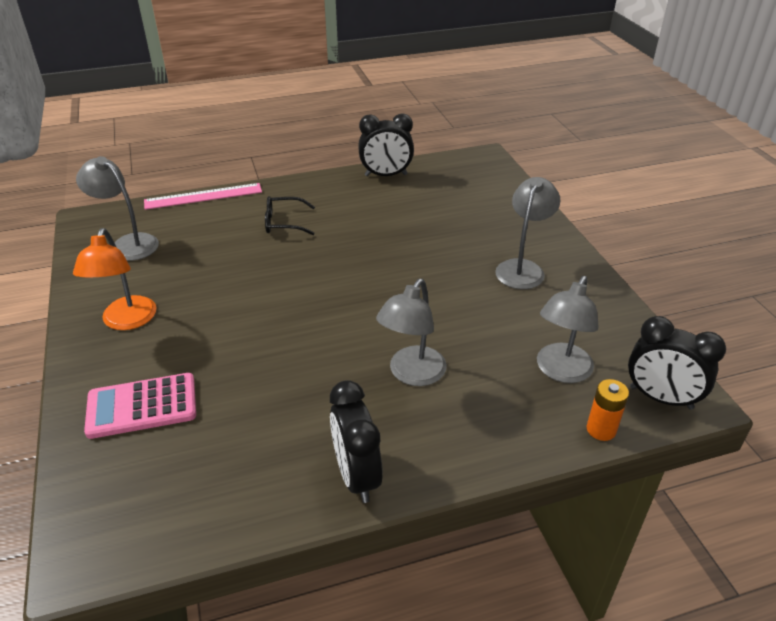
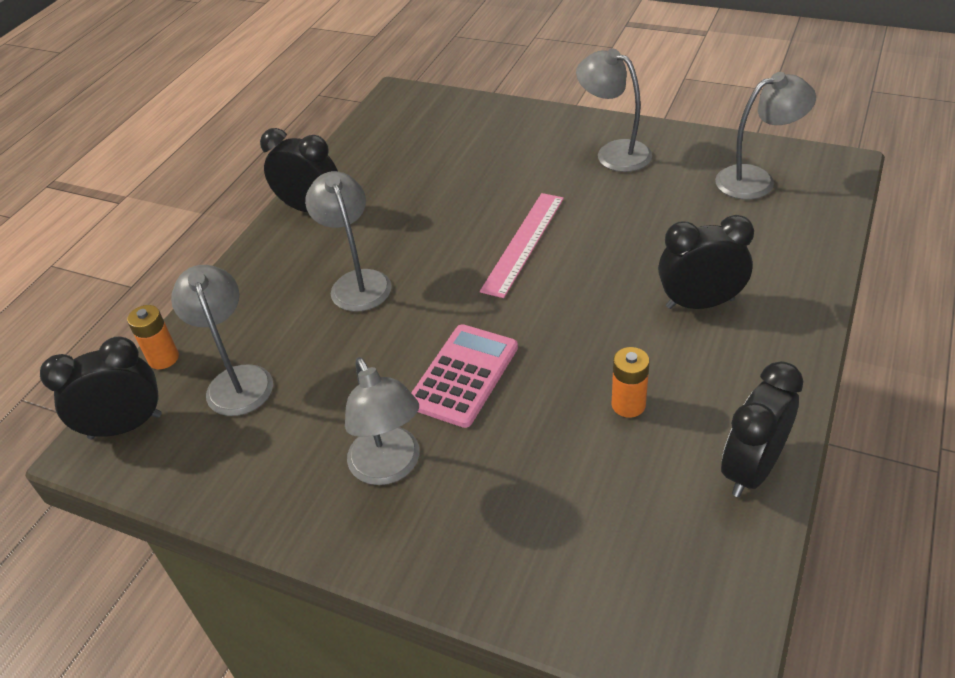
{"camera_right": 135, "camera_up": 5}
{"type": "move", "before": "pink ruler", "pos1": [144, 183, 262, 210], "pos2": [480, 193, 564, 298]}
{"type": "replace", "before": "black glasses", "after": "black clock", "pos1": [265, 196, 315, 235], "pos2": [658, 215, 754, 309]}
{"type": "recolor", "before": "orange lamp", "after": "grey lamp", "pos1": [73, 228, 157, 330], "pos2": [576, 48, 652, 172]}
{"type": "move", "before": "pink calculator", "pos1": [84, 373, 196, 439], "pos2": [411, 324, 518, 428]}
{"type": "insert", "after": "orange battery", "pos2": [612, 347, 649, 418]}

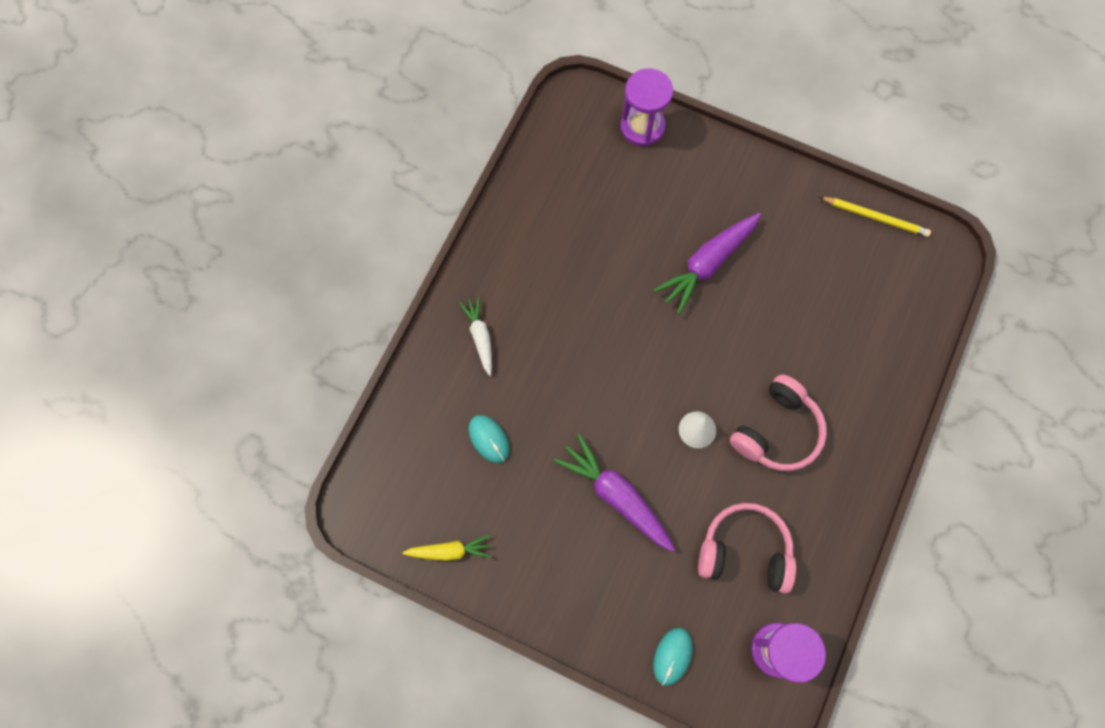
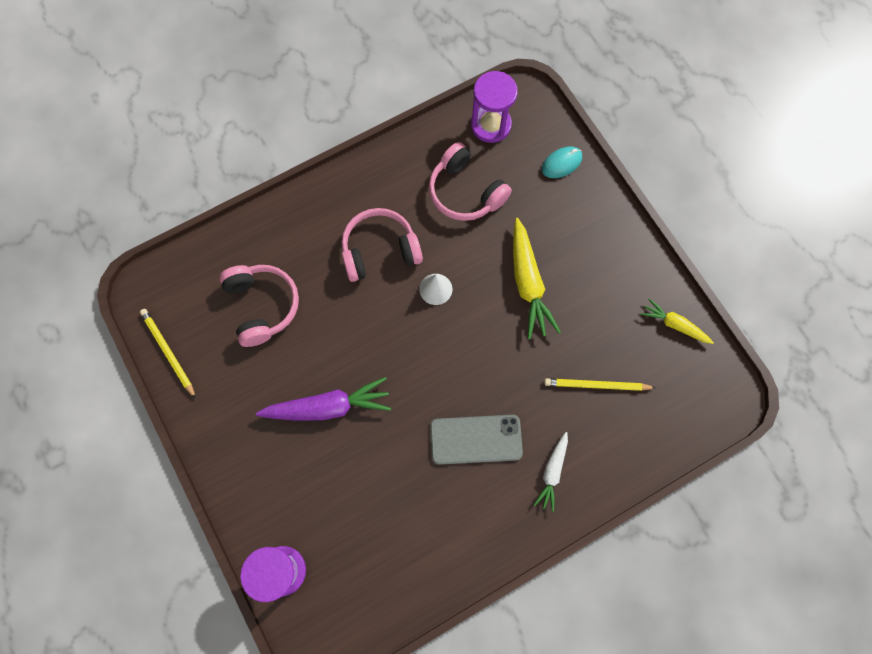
{"camera_right": -145, "camera_up": 0}
{"type": "replace", "before": "turquoise mouse", "after": "yellow pencil", "pos1": [469, 415, 510, 463], "pos2": [544, 378, 656, 391]}
{"type": "recolor", "before": "purple carrot", "after": "yellow carrot", "pos1": [554, 434, 675, 552], "pos2": [513, 218, 561, 339]}
{"type": "insert", "after": "pink headphones", "pos2": [219, 265, 299, 347]}
{"type": "insert", "after": "grey phone", "pos2": [430, 415, 523, 465]}

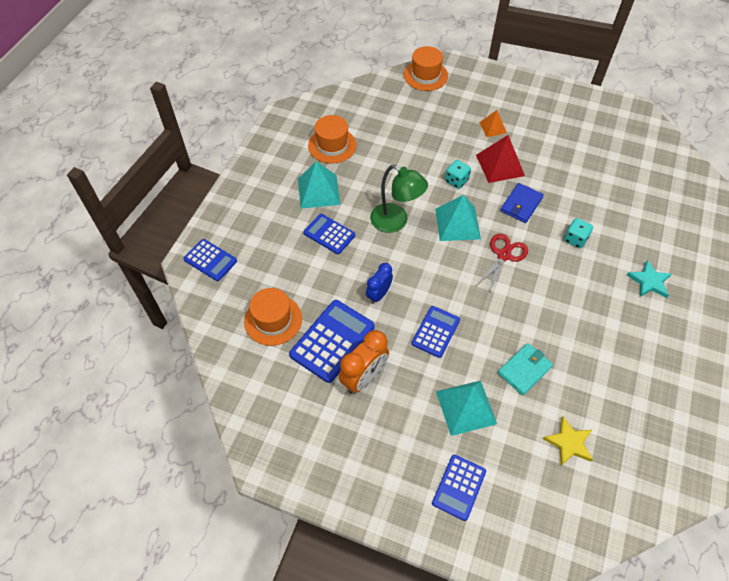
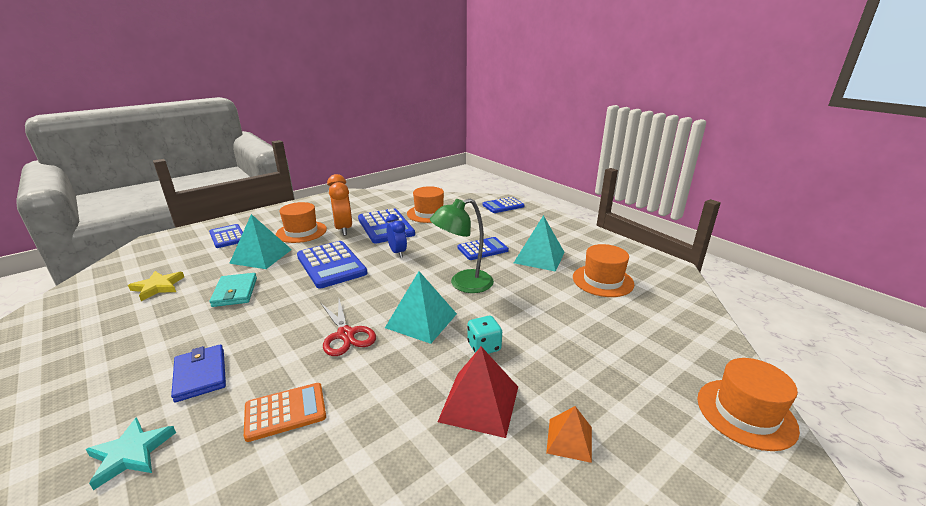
{"camera_right": 120, "camera_up": -30}
{"type": "move", "before": "blue wallet", "pos1": [500, 183, 544, 223], "pos2": [171, 344, 226, 402]}
{"type": "replace", "before": "turquoise dice", "after": "orange calculator", "pos1": [564, 218, 593, 248], "pos2": [244, 383, 326, 442]}
{"type": "resize", "before": "blue calculator", "pos1": [411, 306, 460, 358], "pos2": [297, 241, 368, 289], "scale": 1.57}
{"type": "insert", "after": "orange hat", "pos2": [276, 202, 327, 243]}

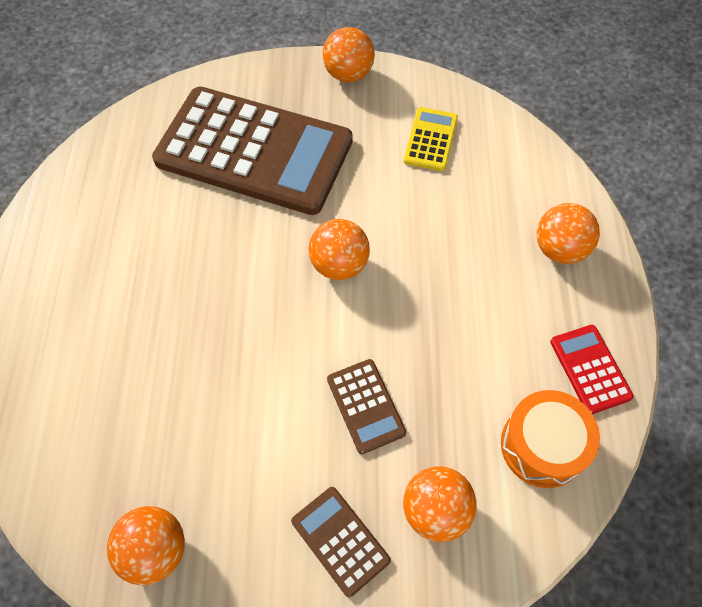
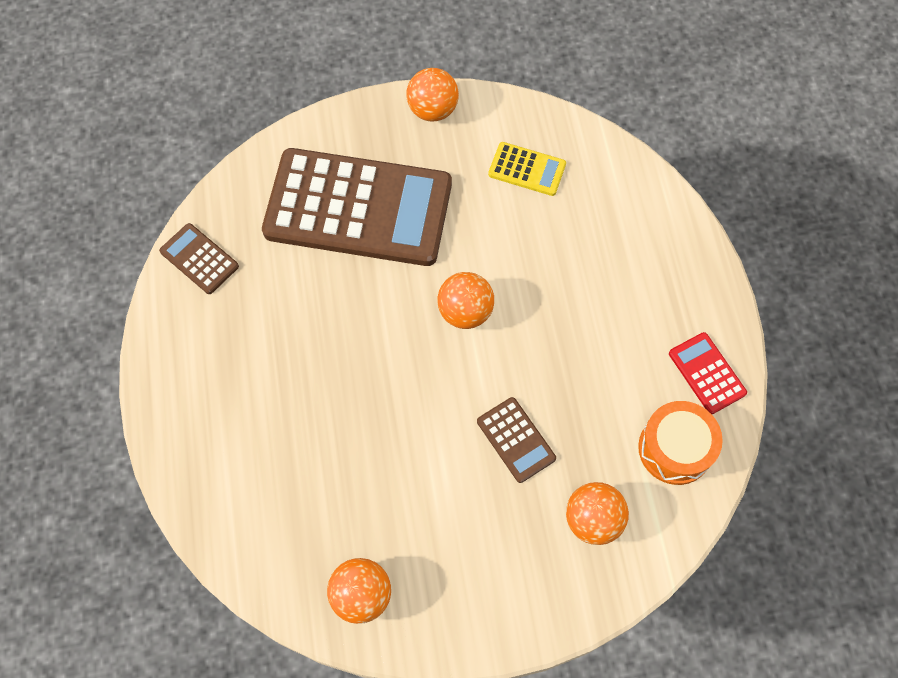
{"camera_right": -10, "camera_up": 5}
{"type": "rotate", "before": "yellow calculator", "pos1": [404, 107, 458, 171], "pos2": [488, 142, 566, 196], "turn": 105}
{"type": "delete", "before": "orange ball", "pos1": [537, 203, 600, 264]}
{"type": "move", "before": "brown calculator", "pos1": [291, 487, 391, 597], "pos2": [159, 223, 239, 294]}

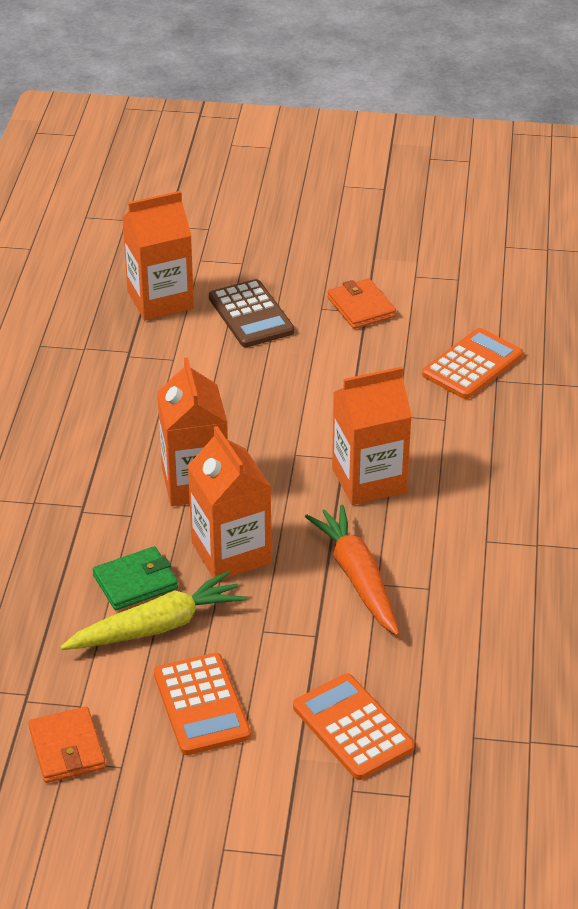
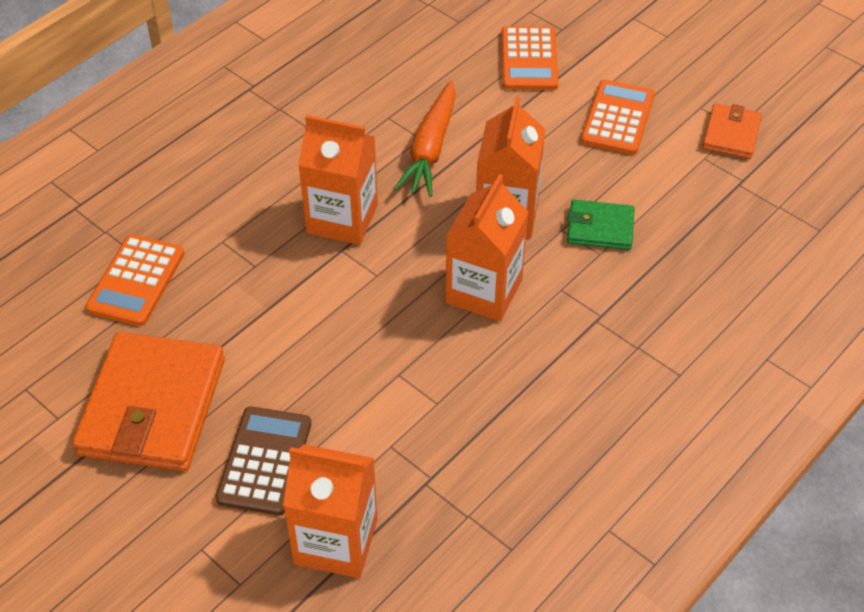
{"camera_right": -145, "camera_up": 10}
{"type": "resize", "before": "orange wallet", "pos1": [327, 278, 396, 329], "pos2": [72, 332, 225, 471], "scale": 1.96}
{"type": "rotate", "before": "orange calculator", "pos1": [422, 328, 523, 399], "pos2": [86, 234, 185, 326], "turn": -60}
{"type": "delete", "before": "yellow carrot", "pos1": [60, 571, 247, 650]}

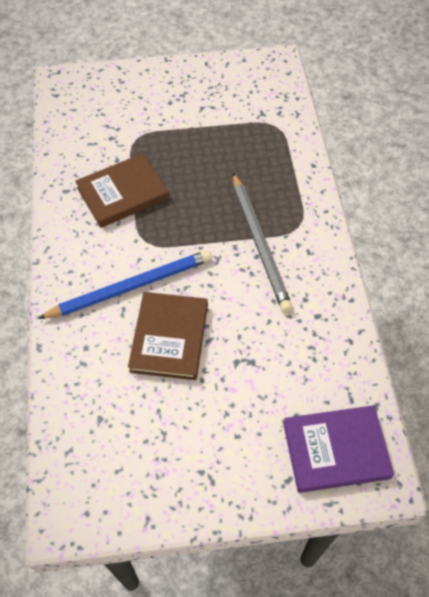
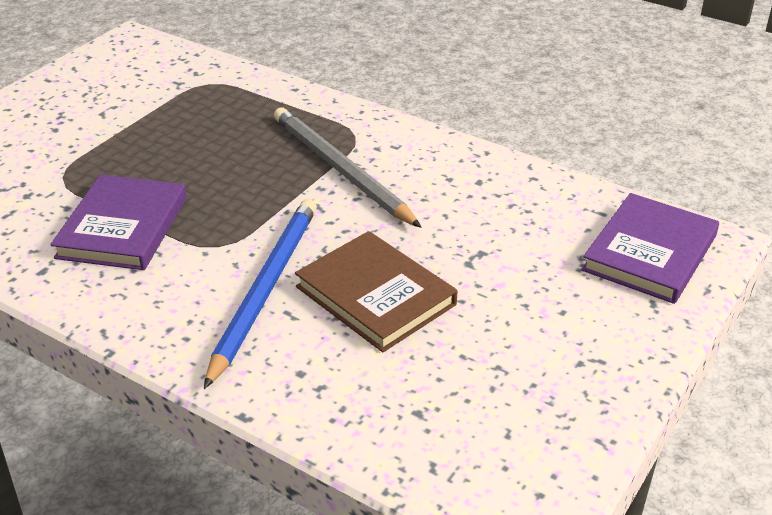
{"camera_right": -50, "camera_up": -20}
{"type": "recolor", "before": "brown book", "after": "purple book", "pos1": [75, 153, 169, 228], "pos2": [50, 175, 187, 270]}
{"type": "rotate", "before": "grey pencil", "pos1": [233, 173, 292, 312], "pos2": [274, 107, 421, 228], "turn": -150}

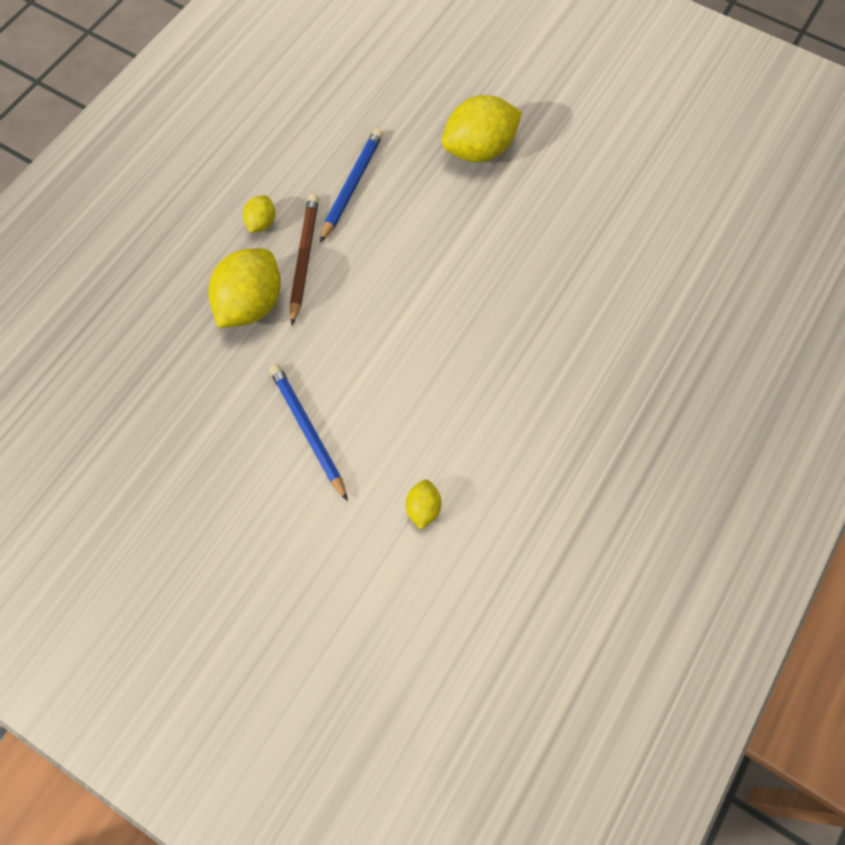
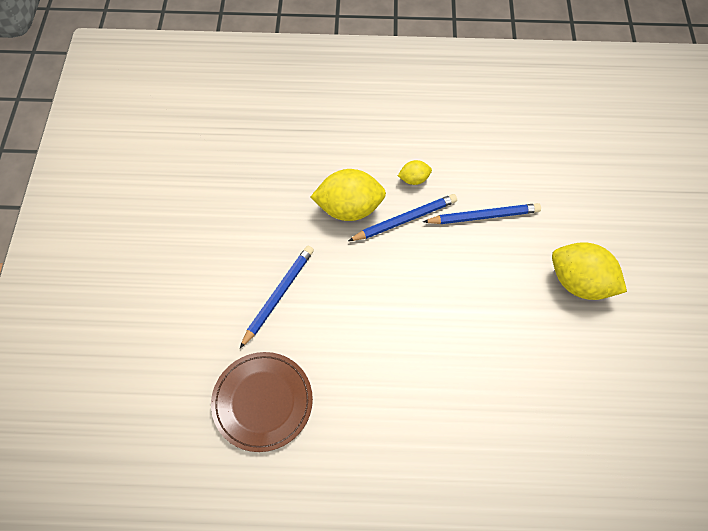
{"camera_right": 60, "camera_up": -5}
{"type": "recolor", "before": "brown pencil", "after": "blue pencil", "pos1": [290, 194, 319, 325], "pos2": [348, 194, 457, 241]}
{"type": "replace", "before": "yellow lemon", "after": "brown plate", "pos1": [406, 480, 441, 530], "pos2": [211, 352, 313, 452]}

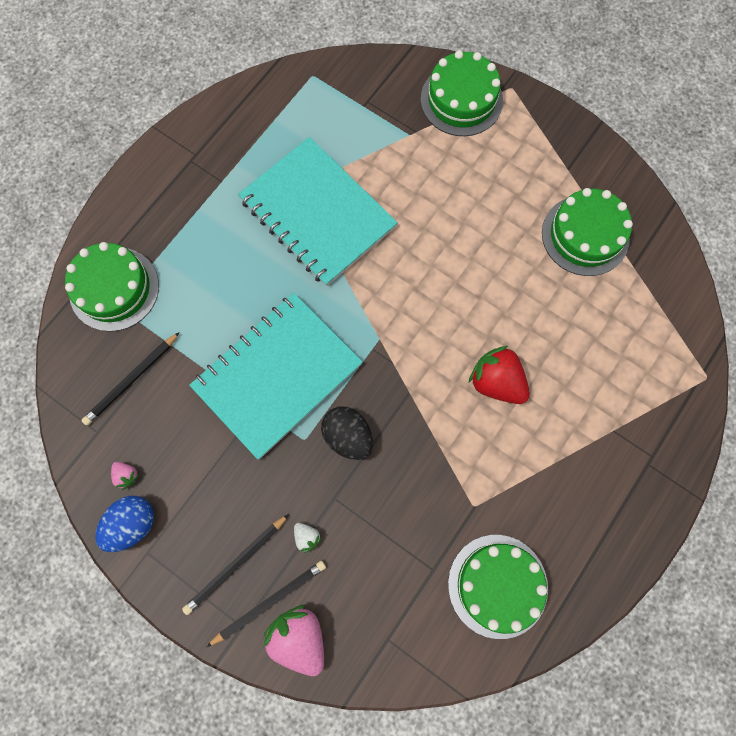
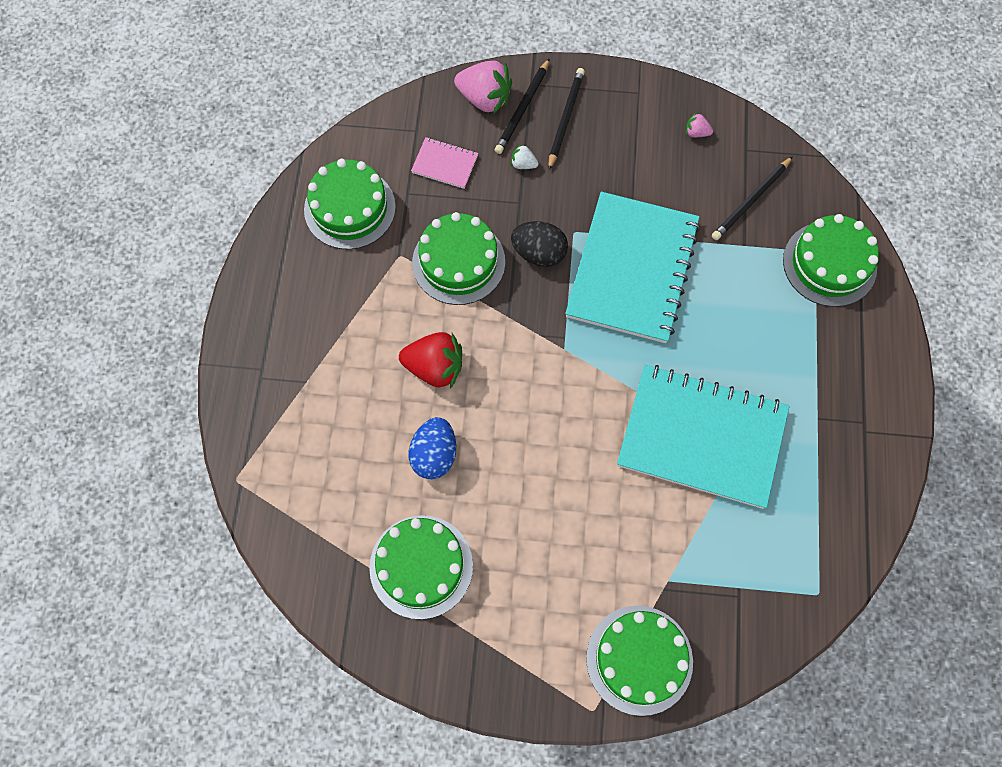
{"camera_right": 150, "camera_up": -5}
{"type": "rotate", "before": "black pencil", "pos1": [81, 332, 180, 426], "pos2": [712, 156, 793, 240], "turn": -150}
{"type": "move", "before": "blue egg", "pos1": [95, 496, 154, 552], "pos2": [409, 417, 456, 479]}
{"type": "insert", "after": "pink notebook", "pos2": [411, 137, 478, 189]}
{"type": "insert", "after": "green cake", "pos2": [412, 212, 505, 305]}

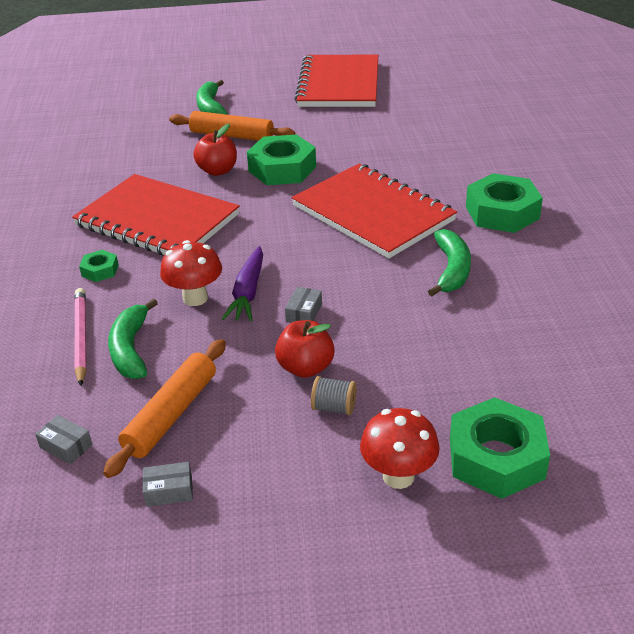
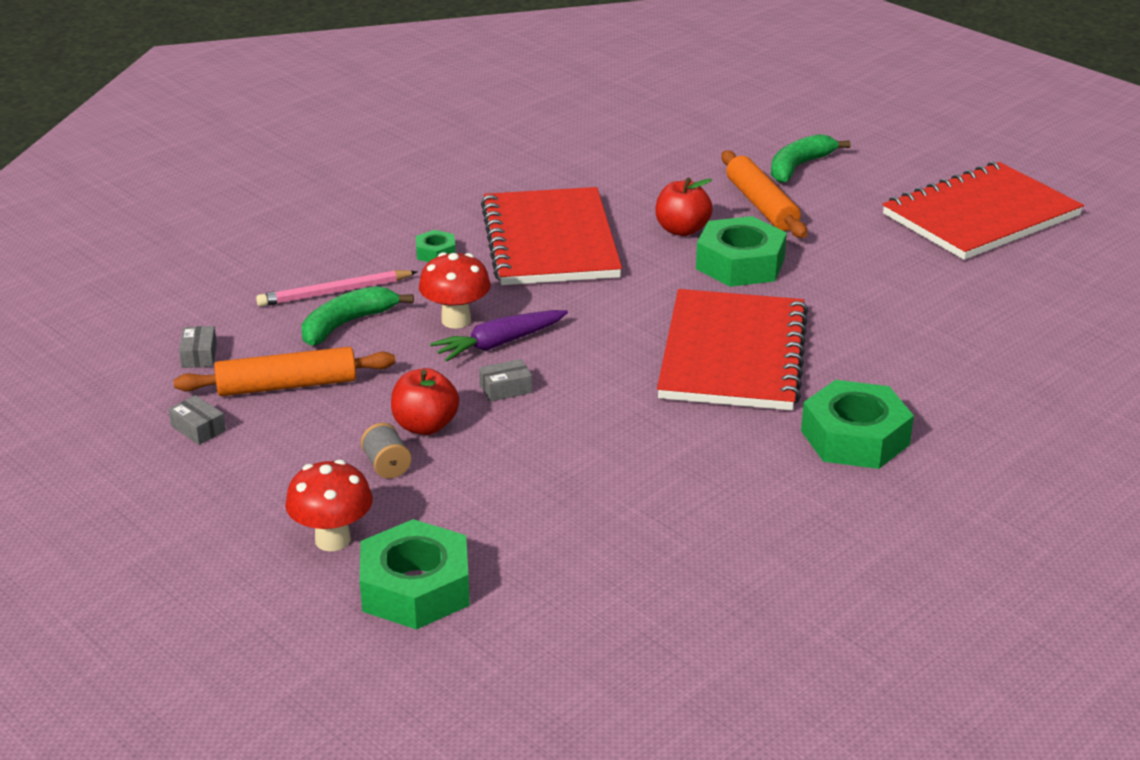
{"camera_right": 50, "camera_up": -5}
{"type": "delete", "before": "green banana", "pos1": [428, 229, 471, 296]}
{"type": "rotate", "before": "pink pencil", "pos1": [75, 288, 87, 386], "pos2": [256, 270, 417, 307], "turn": -150}

